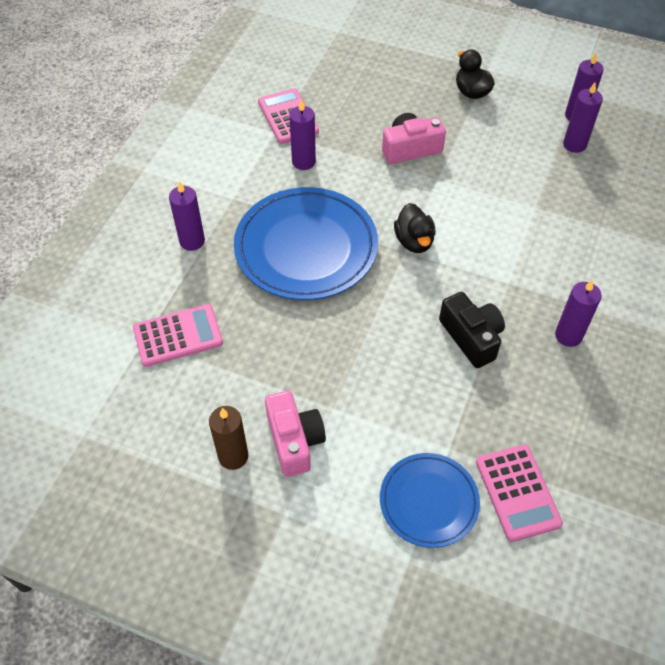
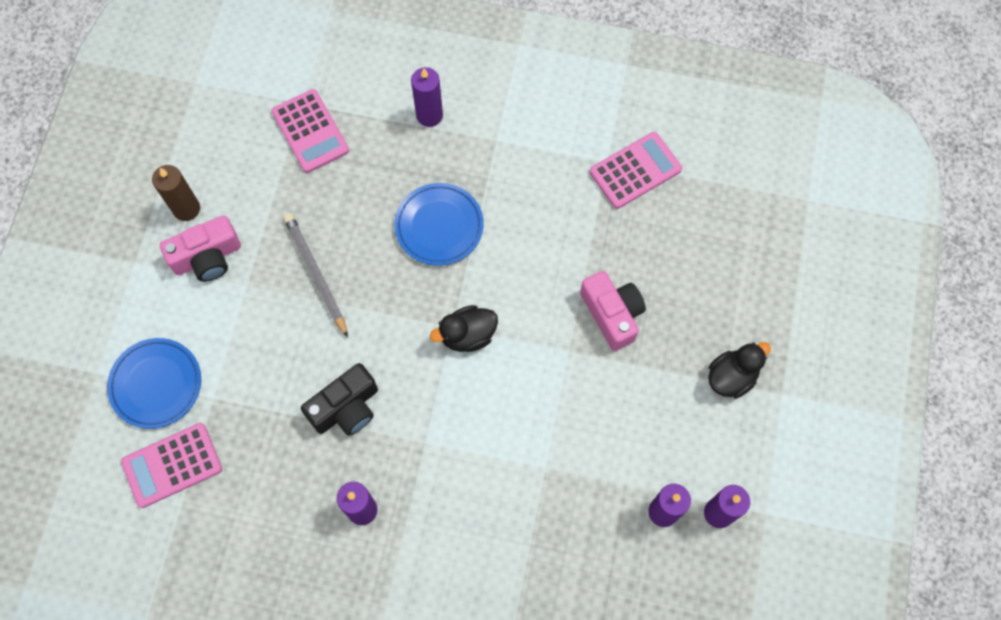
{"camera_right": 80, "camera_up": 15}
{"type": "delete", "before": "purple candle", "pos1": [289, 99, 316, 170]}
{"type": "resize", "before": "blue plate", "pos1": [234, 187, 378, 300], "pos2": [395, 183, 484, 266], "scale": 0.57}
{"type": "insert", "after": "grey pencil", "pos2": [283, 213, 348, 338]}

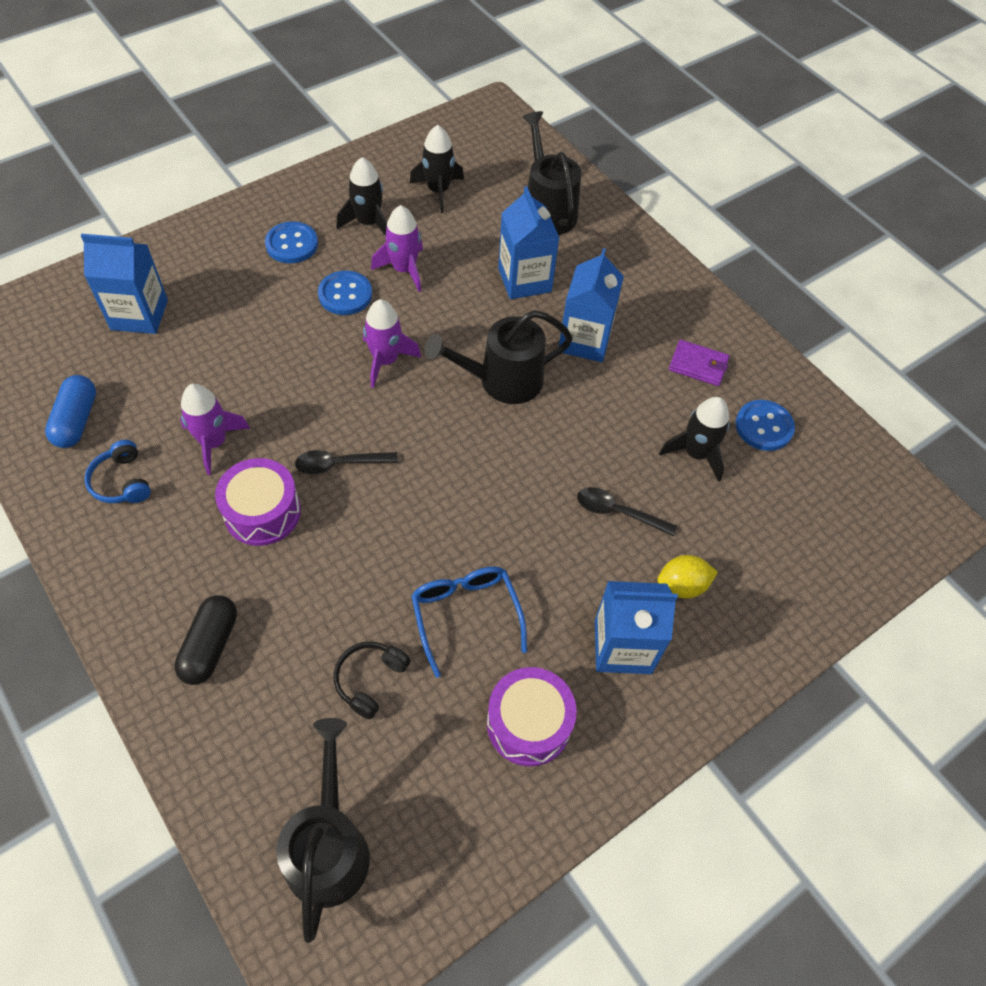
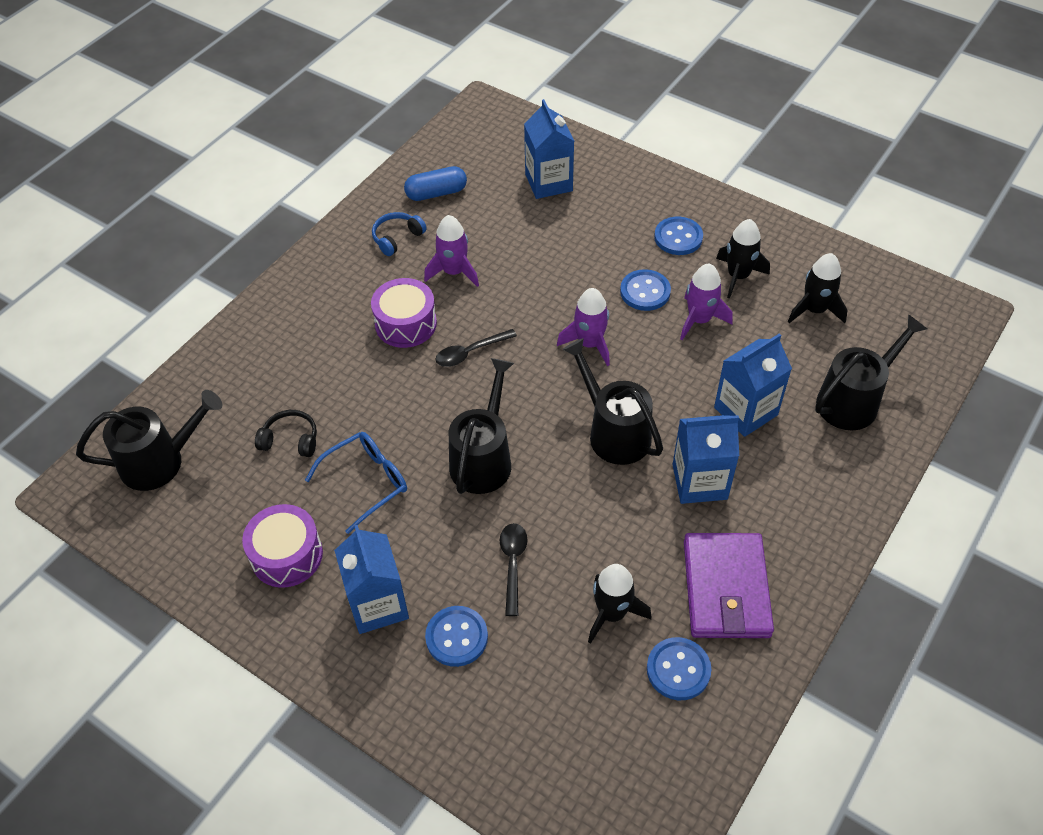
{"camera_right": 75, "camera_up": -5}
{"type": "resize", "before": "purple wallet", "pos1": [669, 340, 729, 386], "pos2": [684, 533, 774, 638], "scale": 1.89}
{"type": "rotate", "before": "black spoon", "pos1": [295, 450, 398, 474], "pos2": [435, 329, 517, 367], "turn": -90}
{"type": "replace", "before": "yellow lemon", "after": "blue button", "pos1": [657, 555, 718, 599], "pos2": [425, 606, 488, 667]}
{"type": "delete", "before": "black capsule", "pos1": [174, 595, 237, 685]}
{"type": "insert", "after": "black watering can", "pos2": [449, 358, 514, 494]}

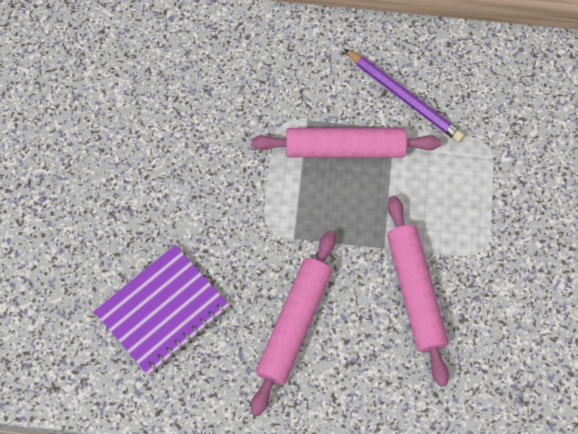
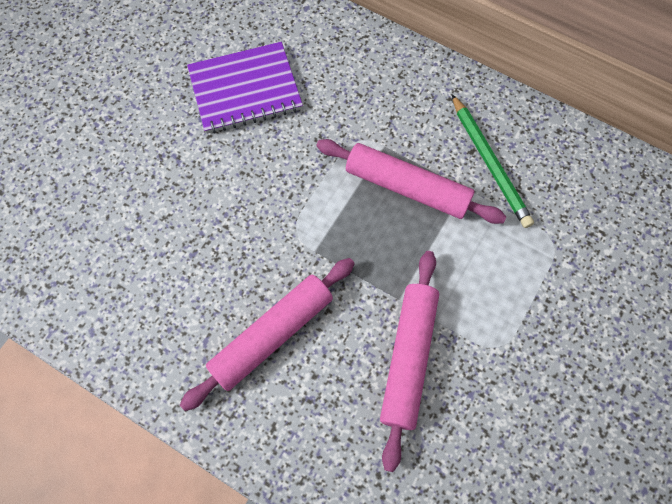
{"camera_right": 25, "camera_up": 0}
{"type": "recolor", "before": "purple pencil", "after": "green pencil", "pos1": [344, 49, 465, 142], "pos2": [452, 94, 534, 228]}
{"type": "move", "before": "purple notebook", "pos1": [94, 245, 230, 375], "pos2": [187, 42, 303, 134]}

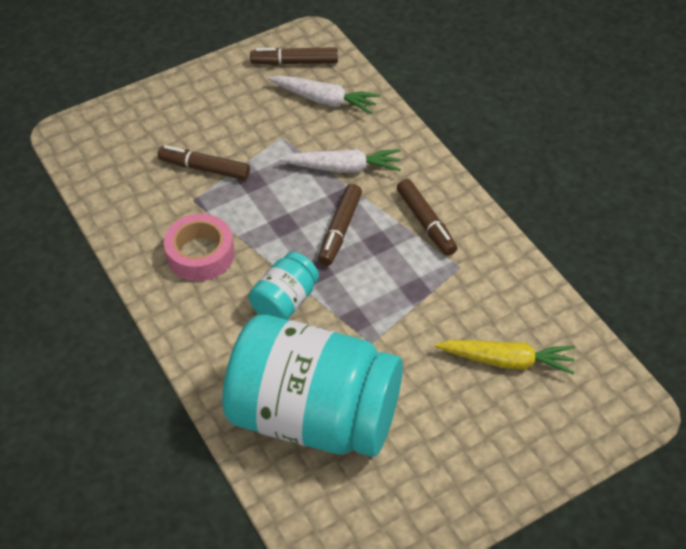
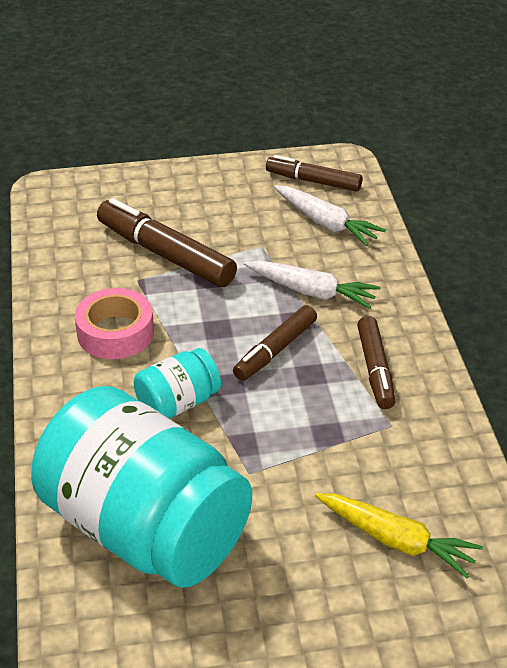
{"camera_right": 20, "camera_up": -10}
{"type": "resize", "before": "brown marker", "pos1": [158, 145, 250, 180], "pos2": [97, 198, 237, 287], "scale": 1.58}

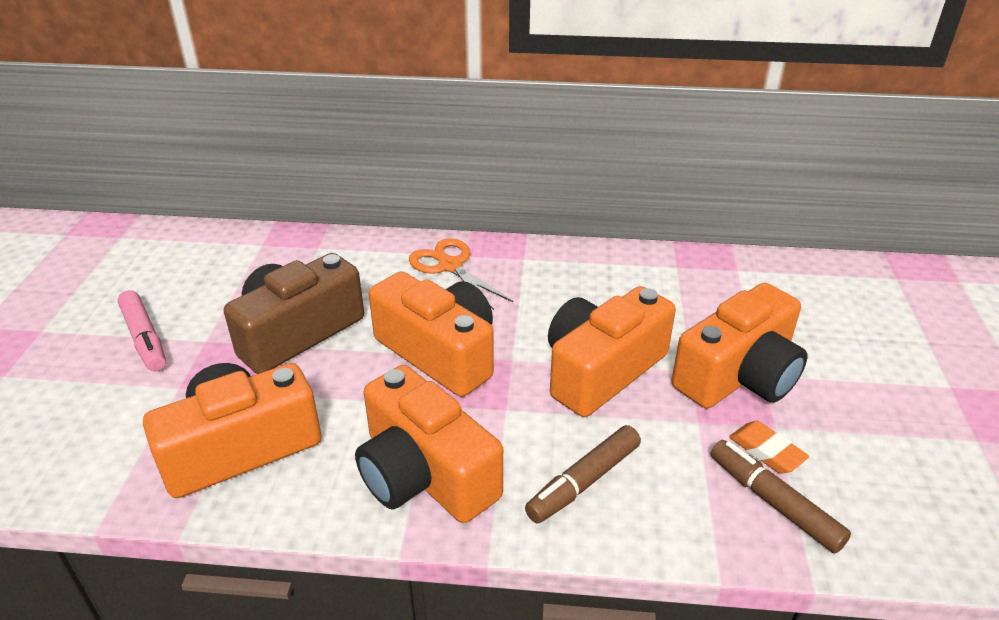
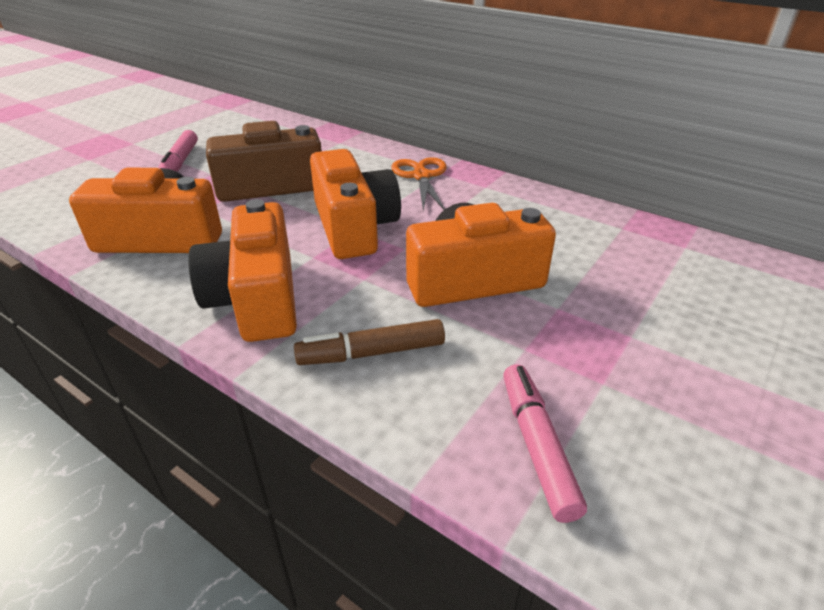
{"camera_right": 30, "camera_up": 0}
{"type": "delete", "before": "orange camera", "pos1": [672, 283, 807, 409]}
{"type": "delete", "before": "orange eraser", "pos1": [729, 421, 809, 474]}
{"type": "recolor", "before": "brown marker", "after": "pink marker", "pos1": [711, 440, 851, 554], "pos2": [503, 364, 587, 523]}

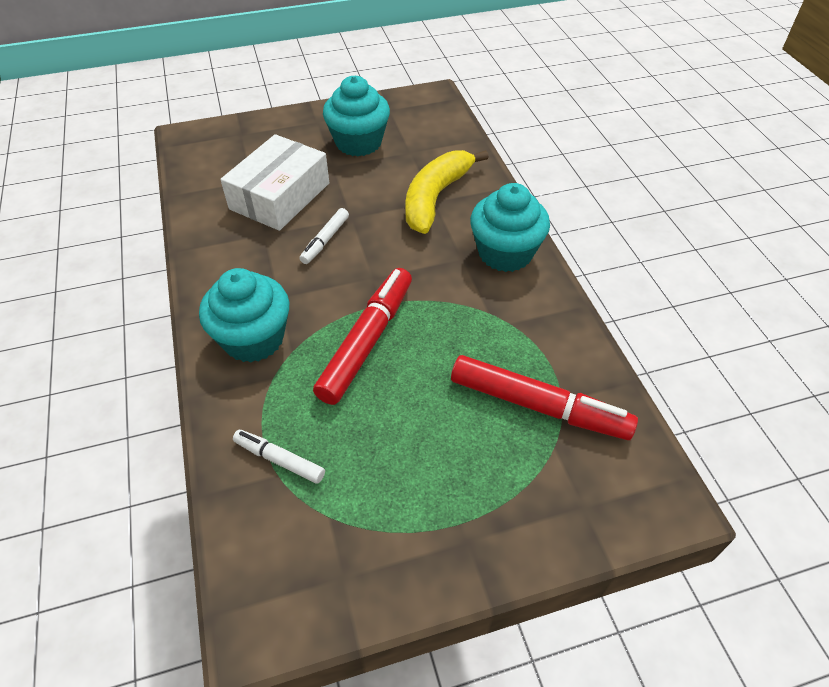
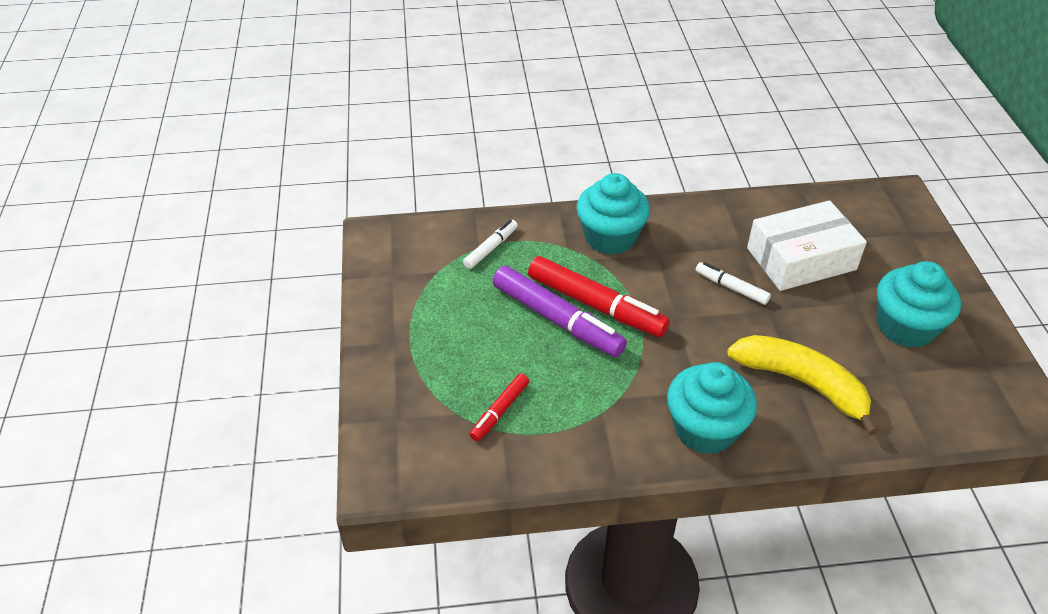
{"camera_right": 100, "camera_up": -5}
{"type": "rotate", "before": "white box", "pos1": [220, 134, 329, 231], "pos2": [747, 200, 867, 291], "turn": -60}
{"type": "resize", "before": "red marker", "pos1": [451, 355, 638, 440], "pos2": [470, 374, 529, 441], "scale": 0.52}
{"type": "insert", "after": "purple marker", "pos2": [493, 266, 627, 357]}

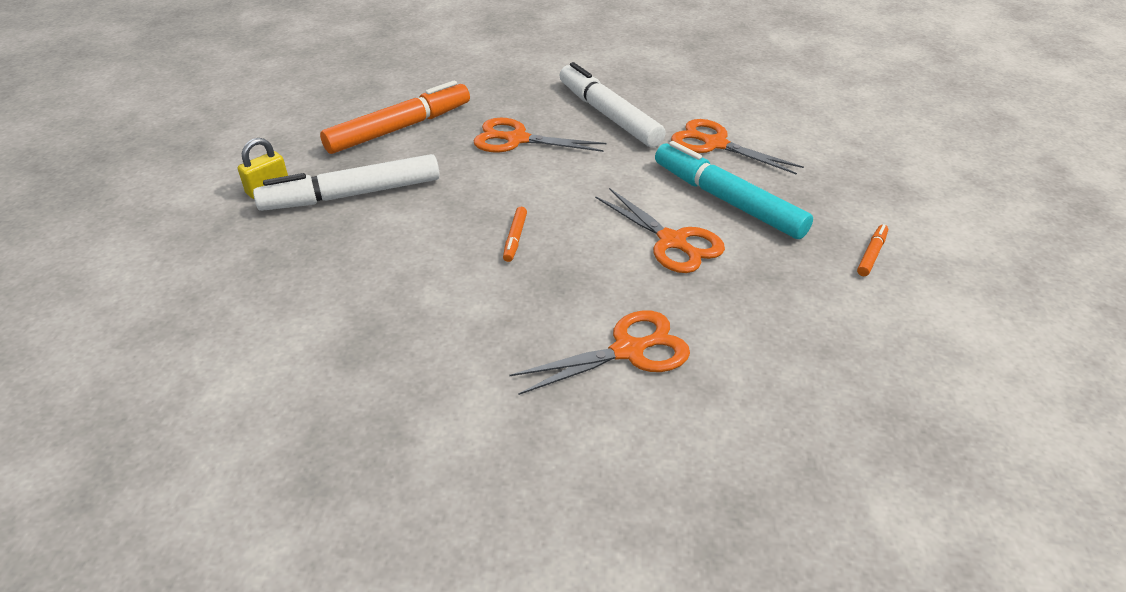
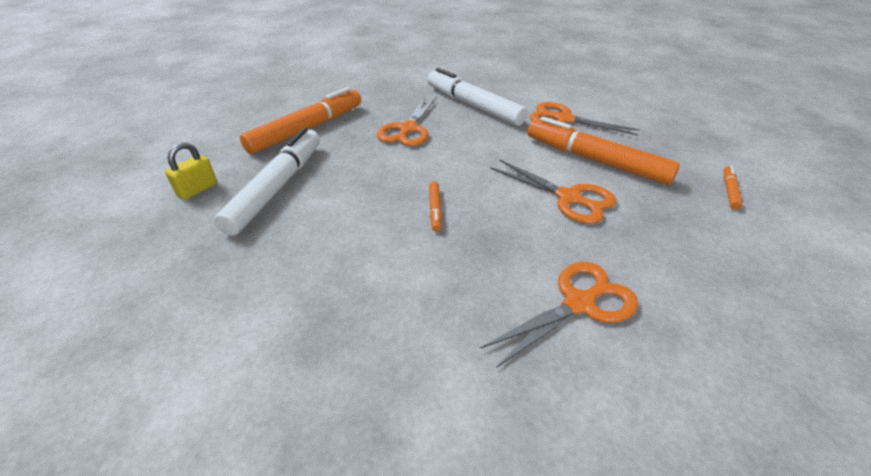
{"camera_right": -10, "camera_up": 0}
{"type": "rotate", "before": "orange scissors", "pos1": [474, 118, 606, 153], "pos2": [377, 97, 437, 146], "turn": -75}
{"type": "recolor", "before": "turquoise marker", "after": "orange marker", "pos1": [655, 141, 813, 239], "pos2": [528, 117, 680, 185]}
{"type": "rotate", "before": "white marker", "pos1": [253, 154, 440, 211], "pos2": [214, 128, 320, 236], "turn": 135}

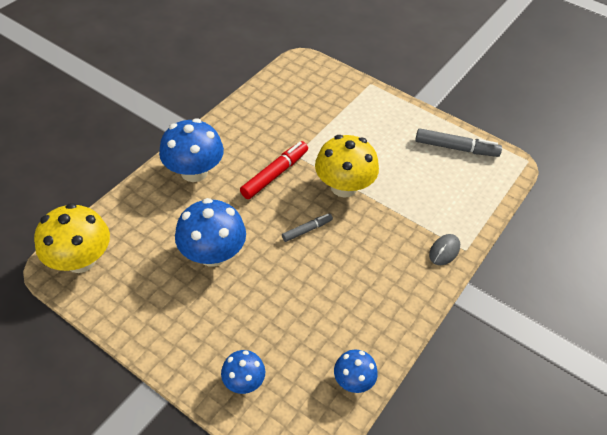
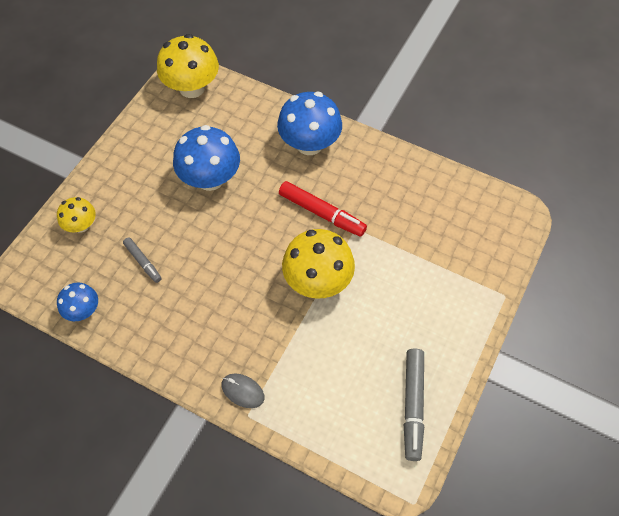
{"camera_right": 85, "camera_up": 10}
{"type": "move", "before": "grey marker", "pos1": [282, 213, 333, 242], "pos2": [123, 237, 162, 283]}
{"type": "recolor", "before": "blue mushroom", "after": "yellow mushroom", "pos1": [221, 350, 265, 394], "pos2": [57, 197, 96, 233]}

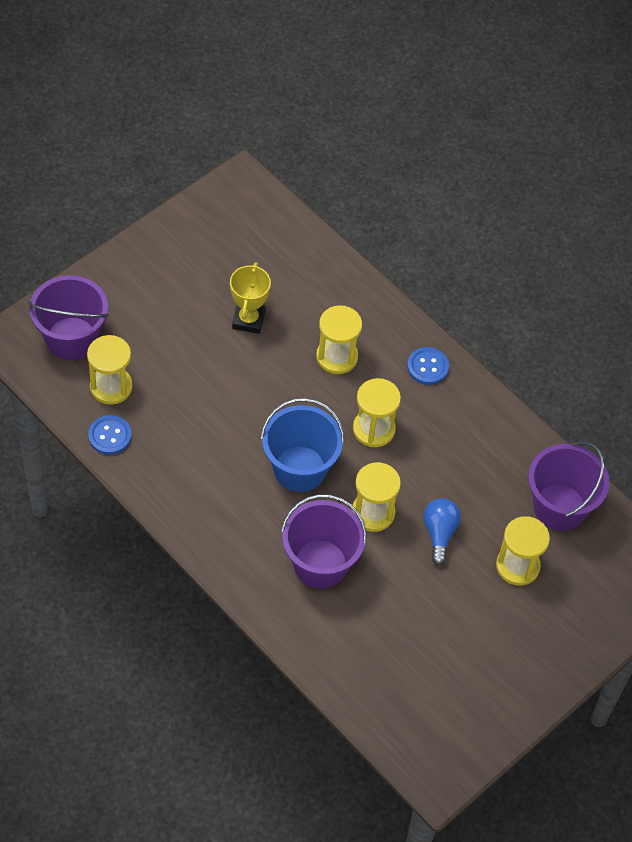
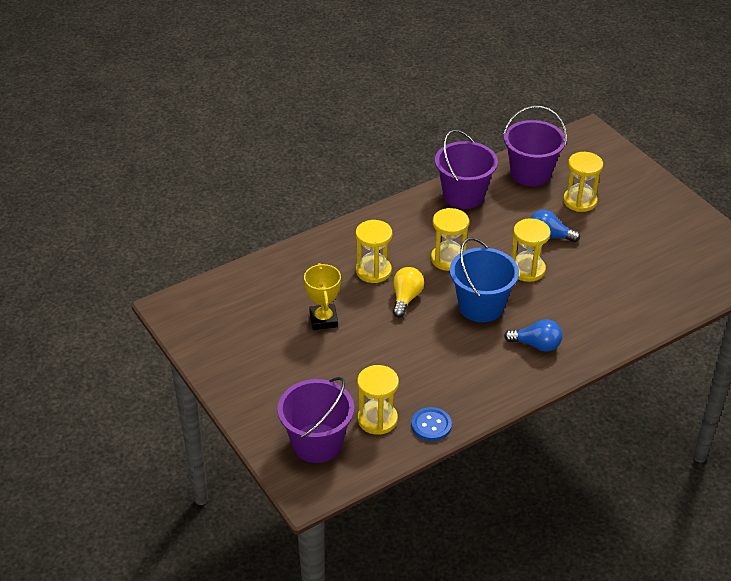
{"camera_right": -75, "camera_up": -15}
{"type": "rotate", "before": "yellow trophy", "pos1": [230, 262, 271, 334], "pos2": [304, 263, 341, 330], "turn": 60}
{"type": "delete", "before": "blue button", "pos1": [407, 347, 449, 385]}
{"type": "move", "before": "purple bucket", "pos1": [281, 494, 367, 589], "pos2": [435, 130, 498, 209]}
{"type": "insert", "after": "yellow light bulb", "pos2": [393, 267, 424, 317]}
{"type": "insert", "after": "blue light bulb", "pos2": [504, 319, 562, 352]}

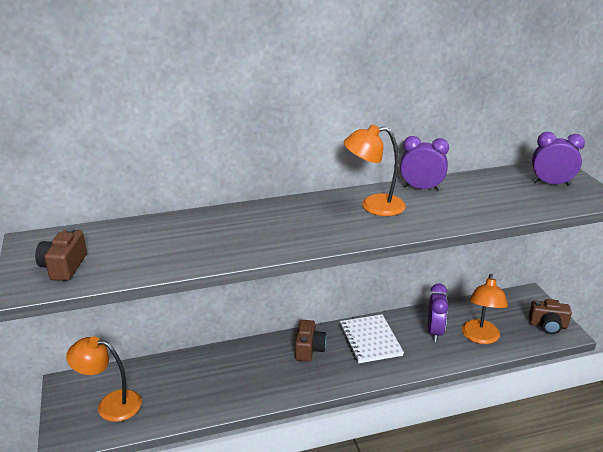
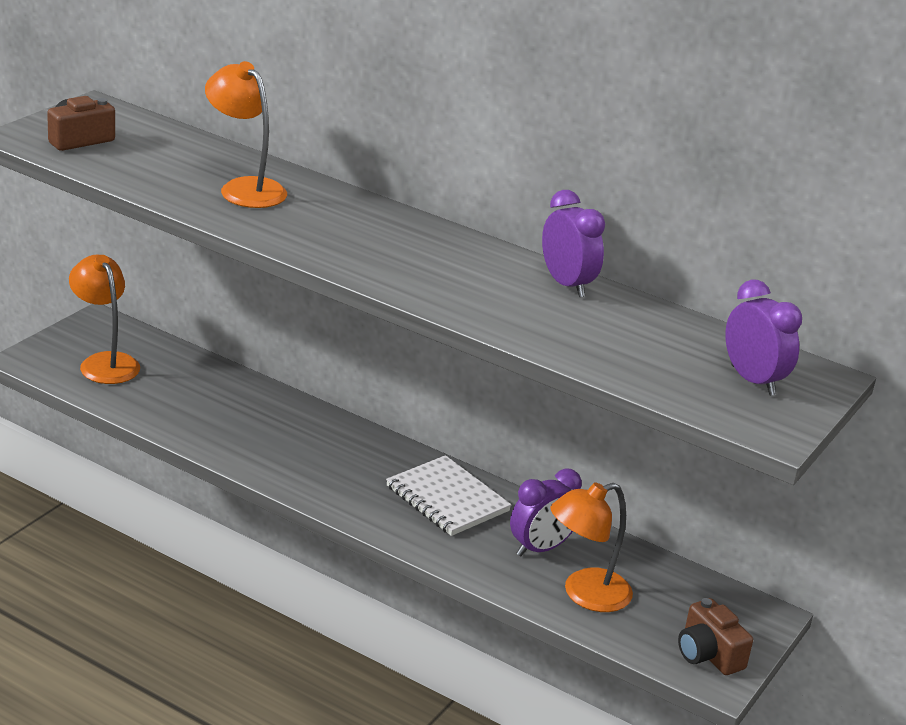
{"camera_right": 45, "camera_up": 0}
{"type": "move", "before": "orange lamp", "pos1": [344, 124, 406, 216], "pos2": [205, 61, 287, 208]}
{"type": "rotate", "before": "white notebook", "pos1": [340, 314, 404, 363], "pos2": [386, 455, 512, 536], "turn": -75}
{"type": "delete", "before": "brown camera", "pos1": [295, 320, 327, 362]}

